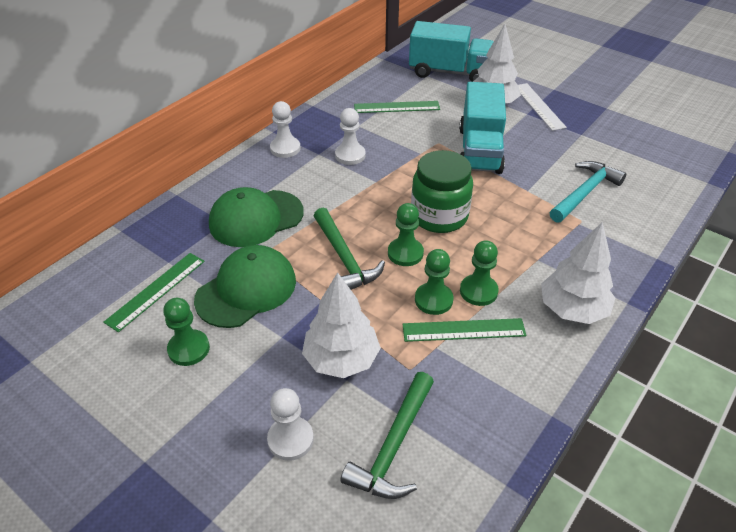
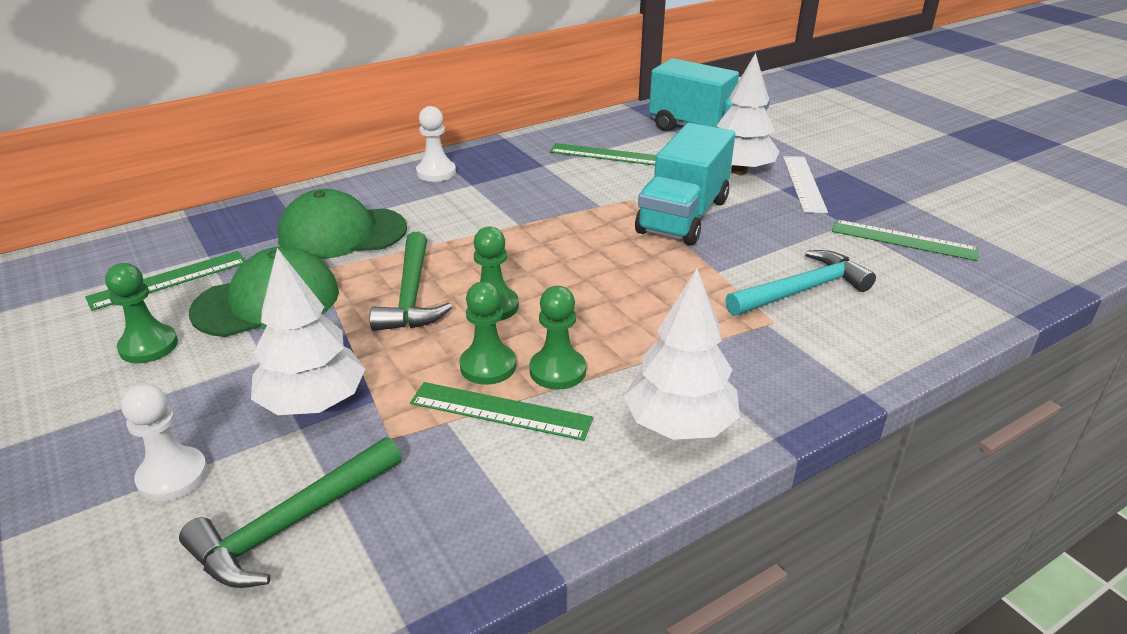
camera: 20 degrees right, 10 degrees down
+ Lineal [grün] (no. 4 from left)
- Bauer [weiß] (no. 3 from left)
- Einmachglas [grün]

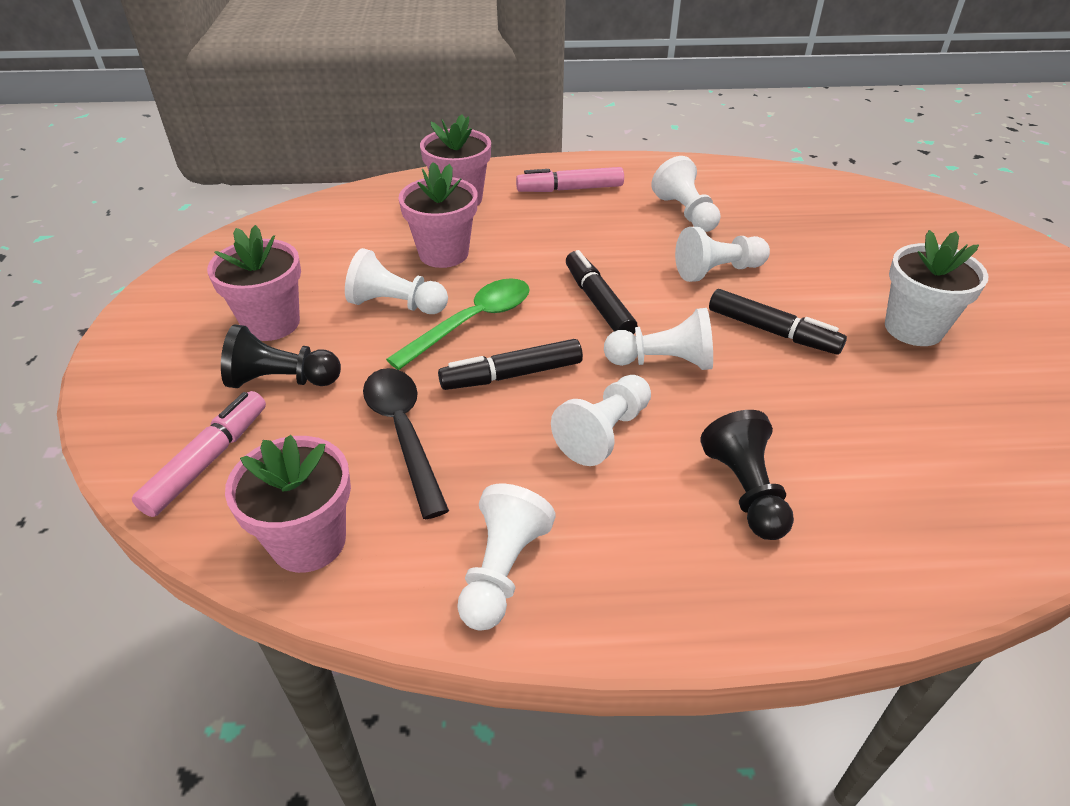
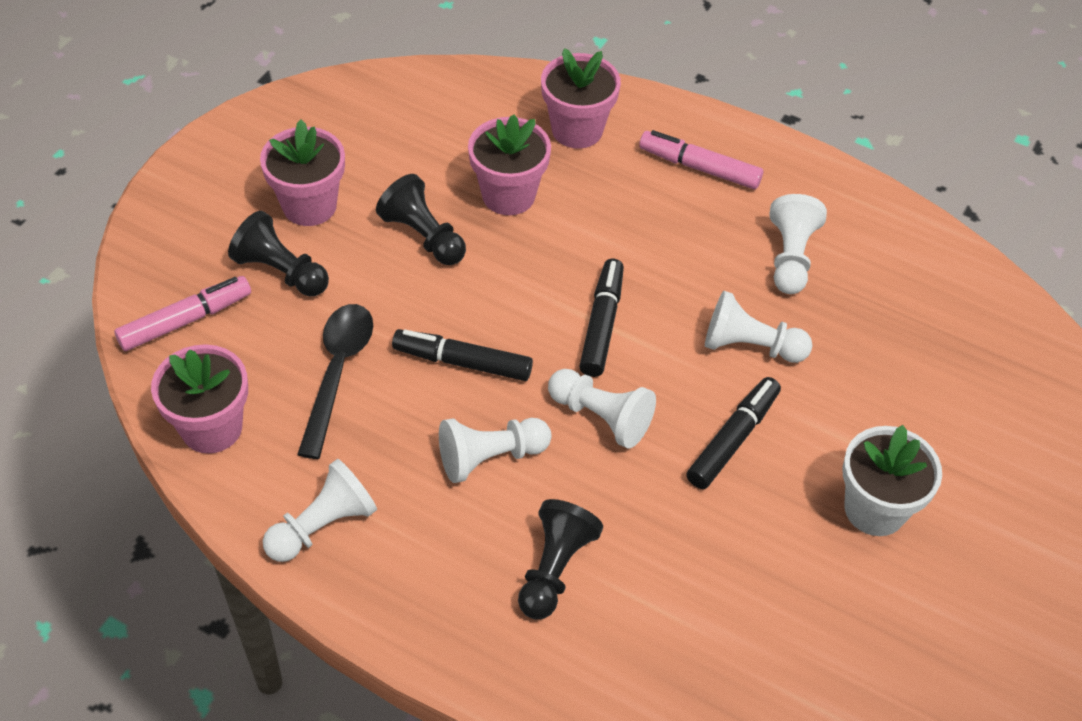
camera: 30 degrees right, 10 degrees up
~ Bauer [weiß] (no. 1 from left) to Bauer [schwarz] (no. 2 from left)
~ Filzstift [schwarz] (no. 3 from left) 120 degrees counterclockwise
- Löffel [grün]

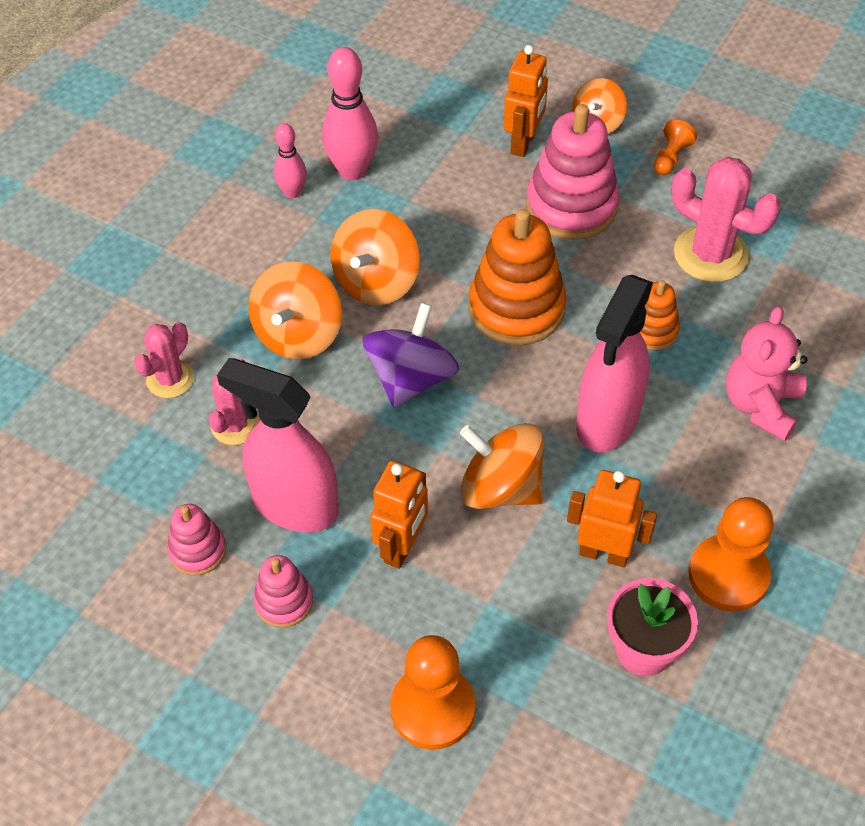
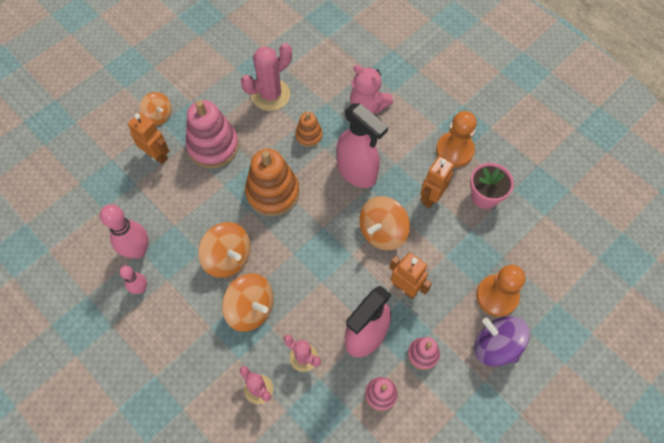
camera: 75 degrees left, 10 degrees up
~ Kreisel [lila]
- Bauer [orange] (no. 2 from left)

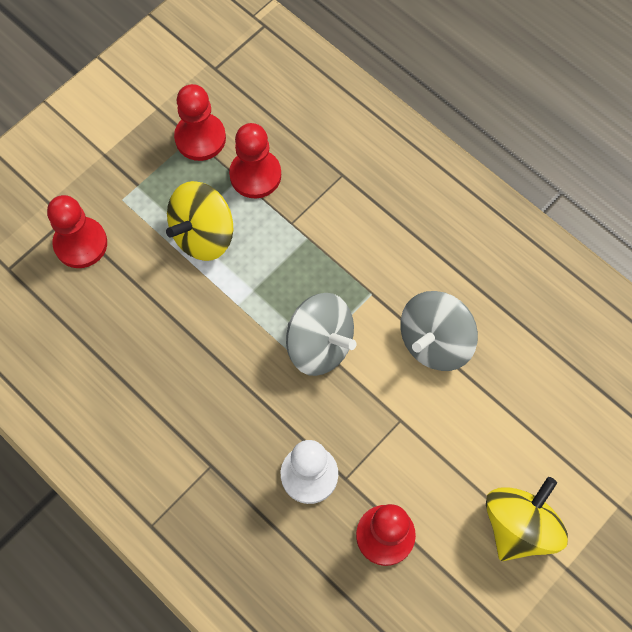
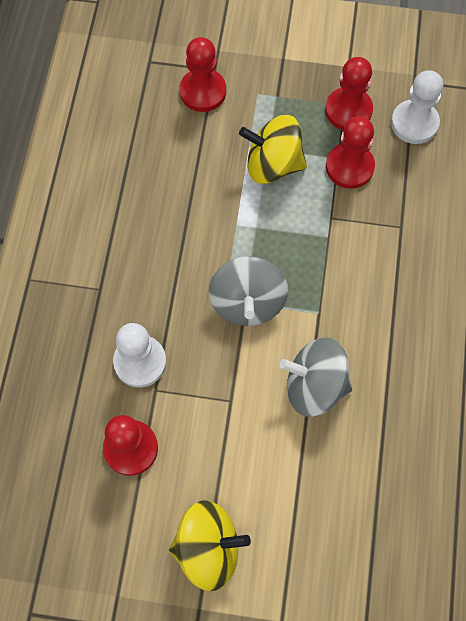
camera: 55 degrees right, 0 degrees up
+ Bauer [weiß] (no. 2 from left)

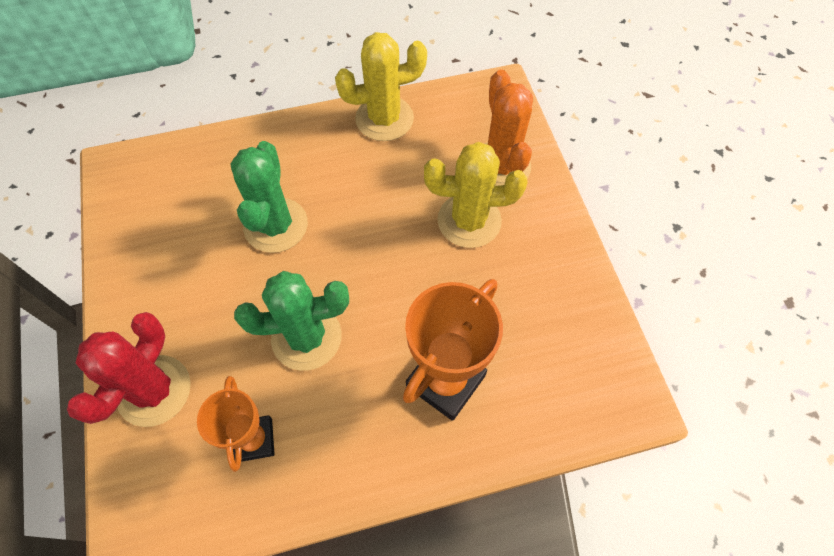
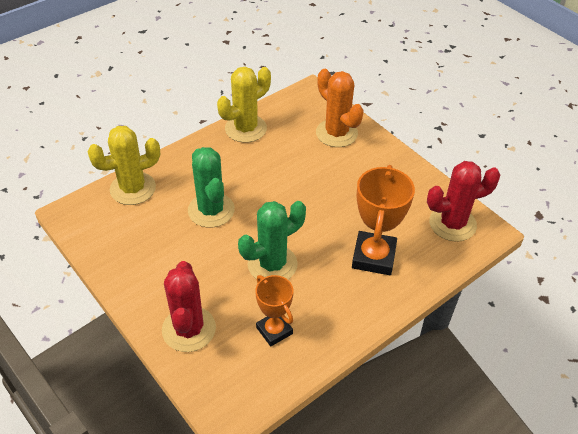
camera: 25 degrees left, 15 degrees down
~ Kaktus [gelb] (no. 2 from left in the first image) to Kaktus [gelb] (no. 1 from left)
+ Kaktus [rot] (no. 2 from left)

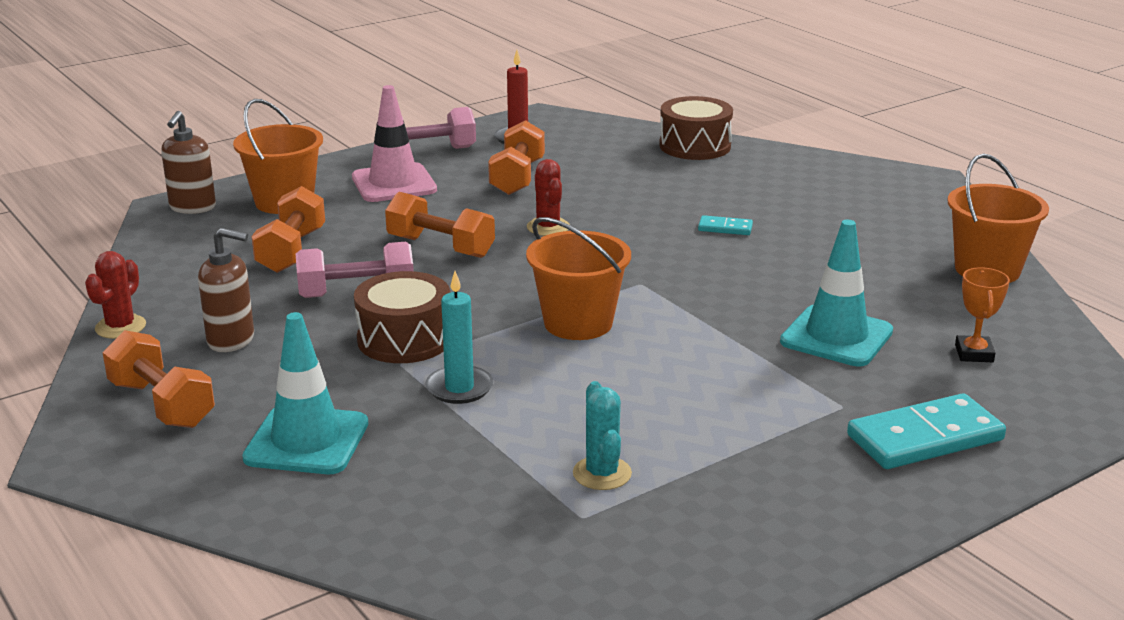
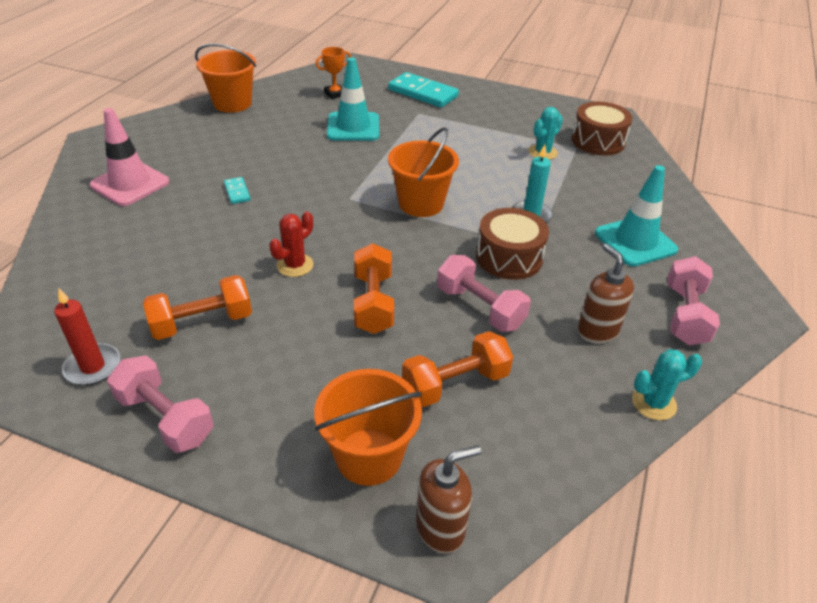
camera: 125 degrees left, 15 degrees up
~ Leitkegel [rosa]
~ Trommel [braun] (no. 2 from left)
~ Kaktus [rot] (no. 1 from left) to Kaktus [türkis] (no. 2 from left)
~ Hantel [orange] (no. 1 from left) to Hantel [rosa] (no. 3 from left)

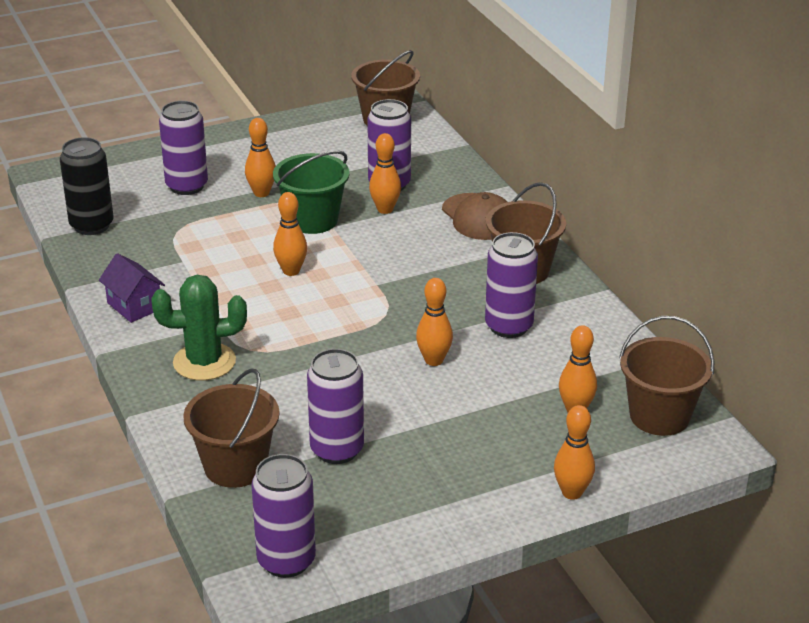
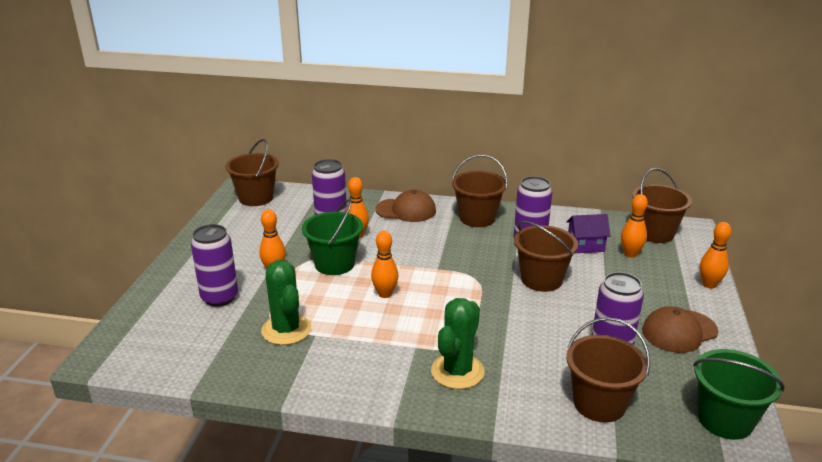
camera: 55 degrees left, 5 degrees down
+ Kaktus [grün] (no. 1 from left)
~ Bowlingkegel [orange] (no. 4 from left) to Eimer [braun] (no. 3 from left)
~ Haus [lila]
+ Kappe [braun] (no. 2 from left)
~ Dose [lila] (no. 2 from left) to Eimer [grün] (no. 2 from left)
- Dose [schwarz]

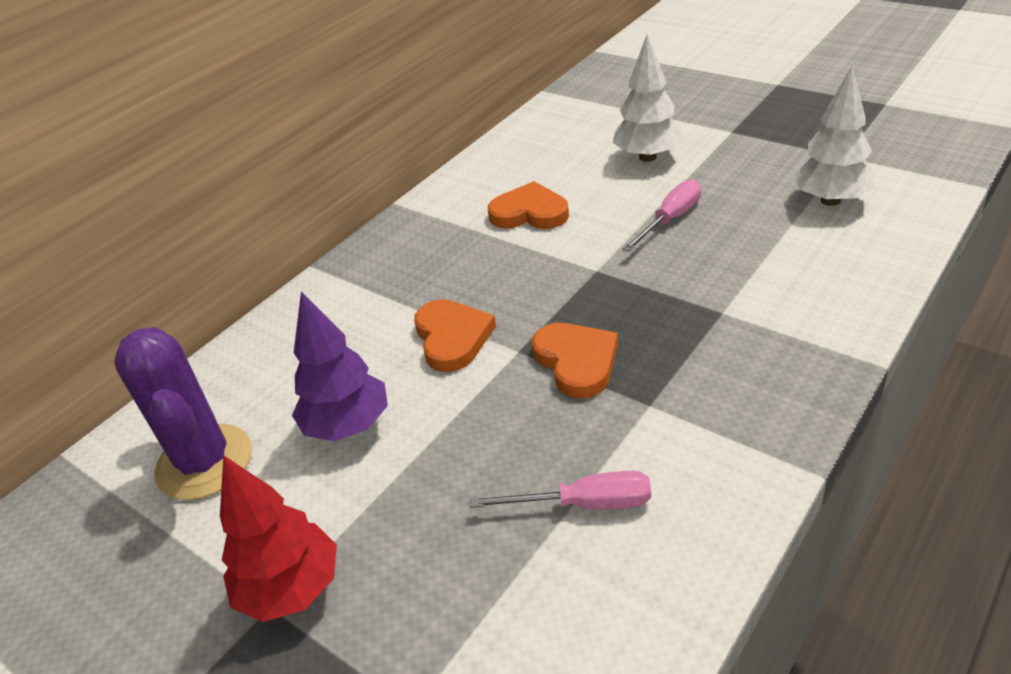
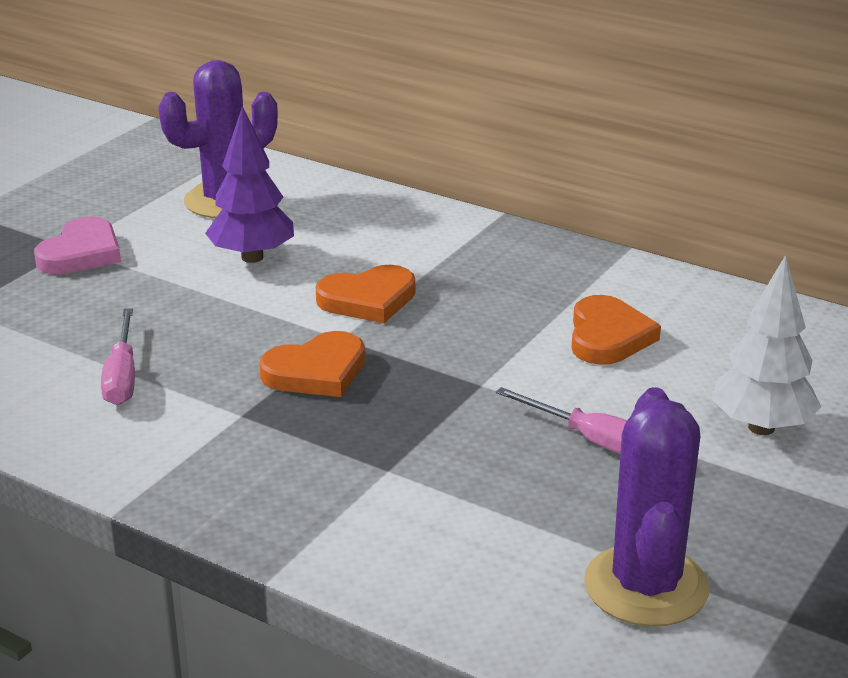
camera: 80 degrees right, 10 degrees down
~ Baum [rot] to Herz [rosa]
~ Baum [weiß] (no. 2 from left) to Kaktus [lila] (no. 2 from left)

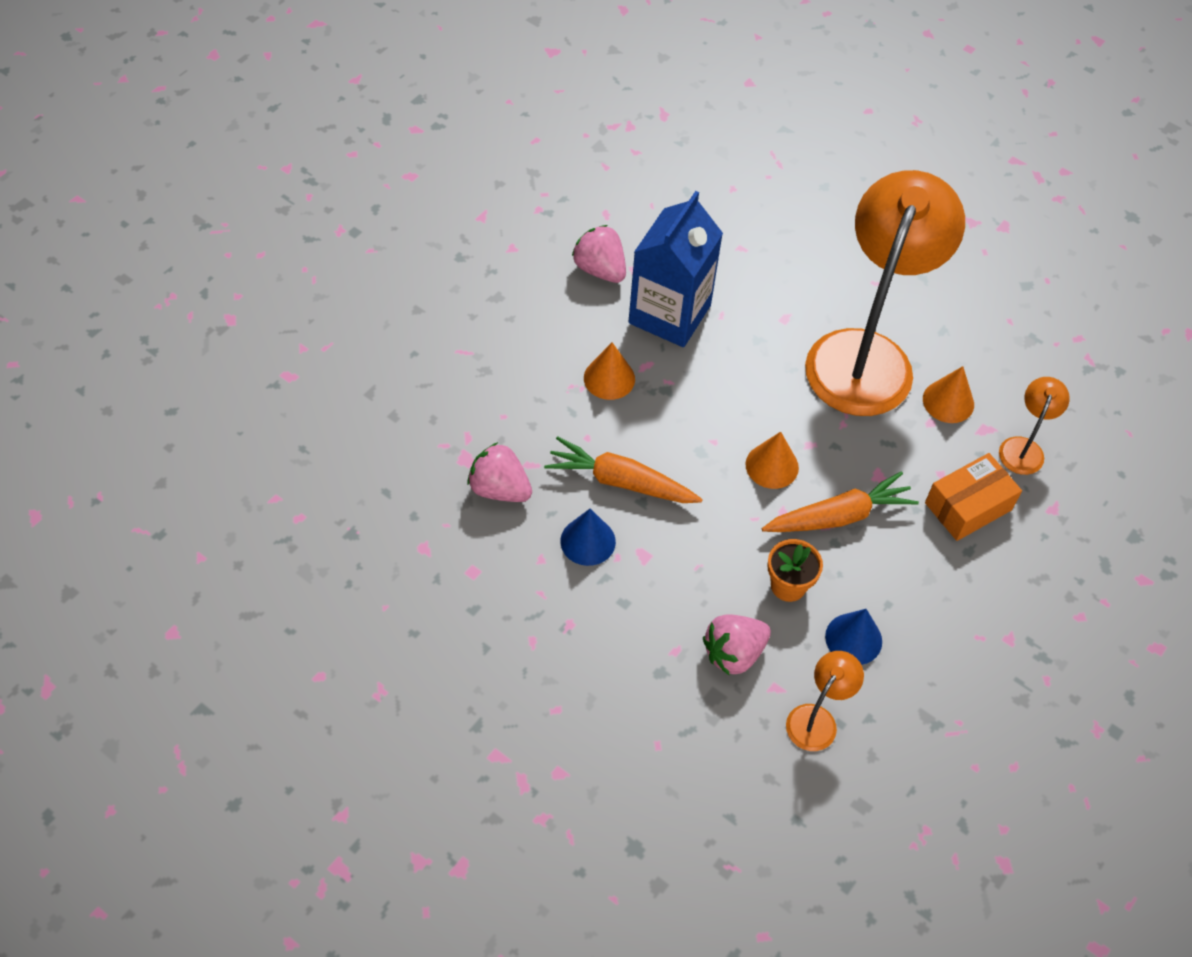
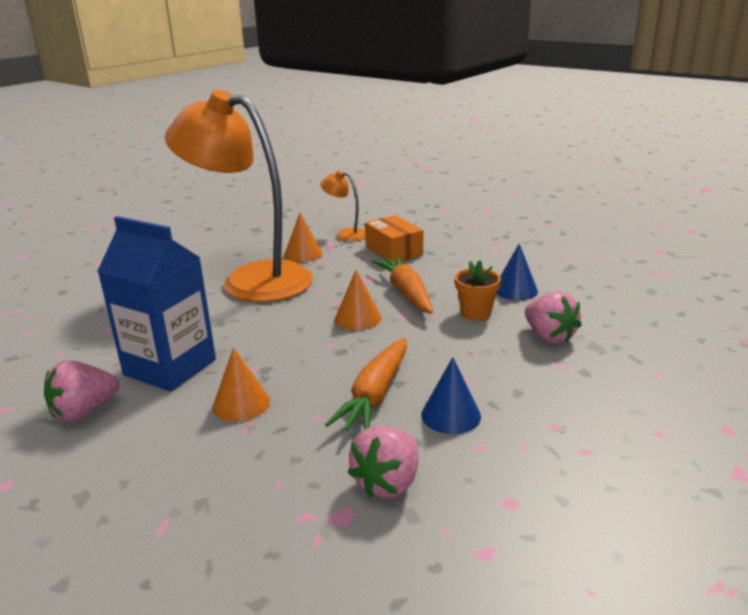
camera: 85 degrees left, 30 degrees down
- Lampe [orange] (no. 1 from left)

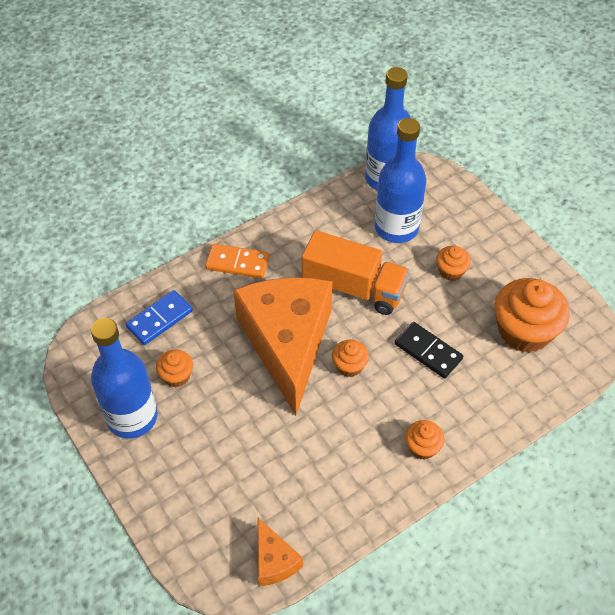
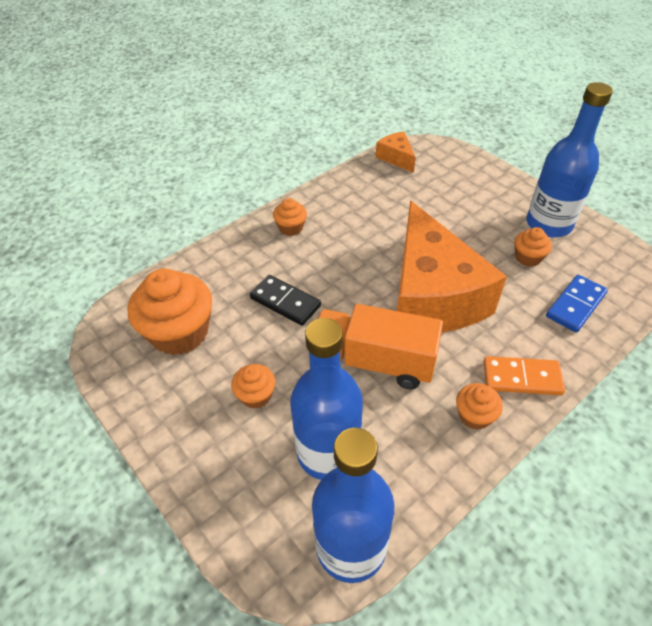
camera: 175 degrees right, 5 degrees down
~ Muffin [orange] (no. 2 from left in the first image) to Muffin [orange] (no. 4 from left)

